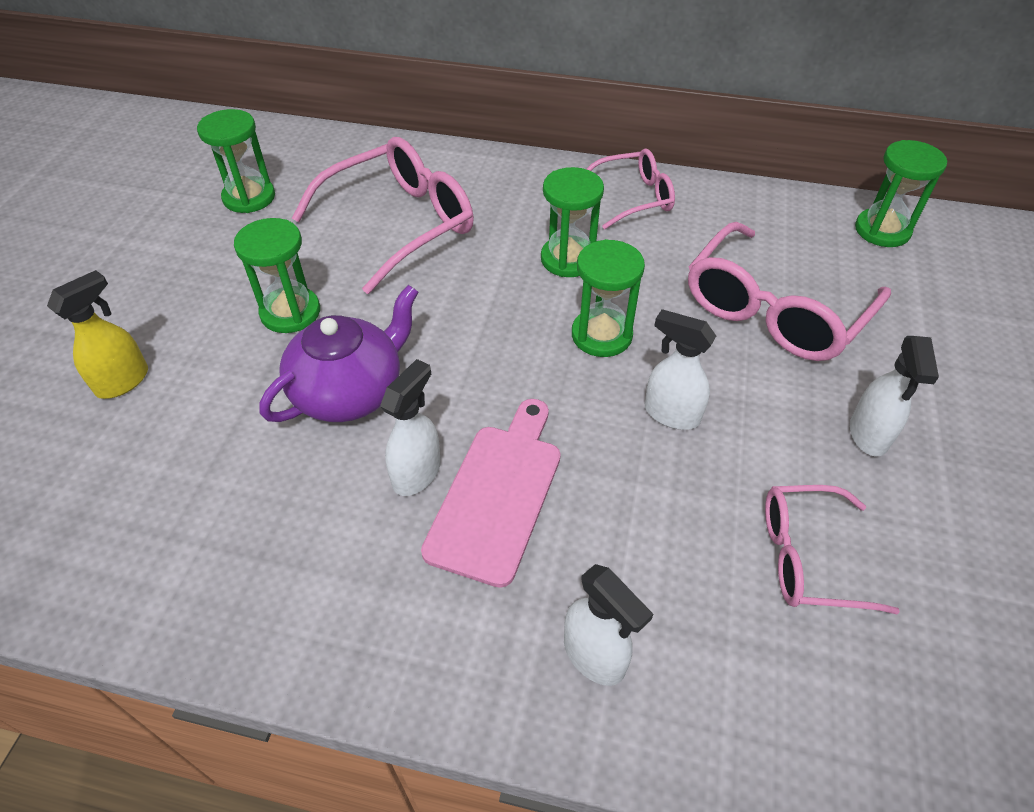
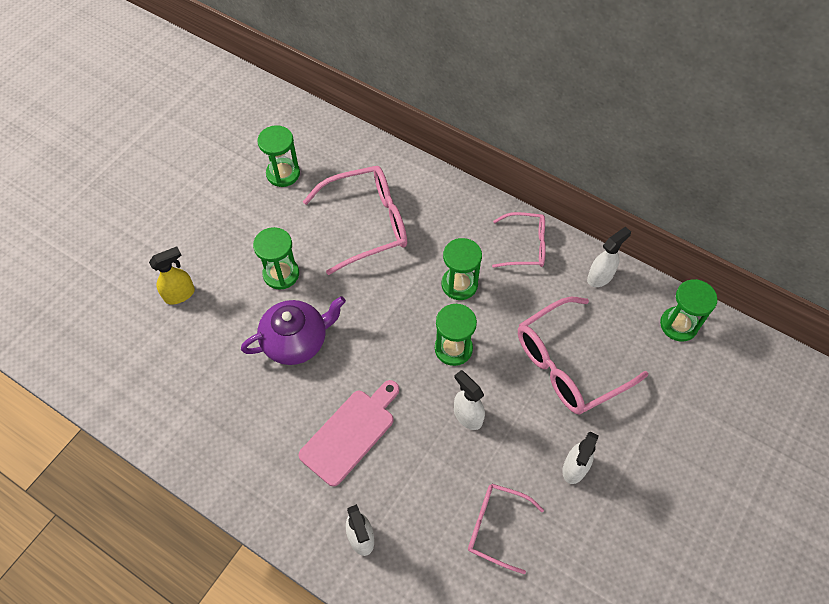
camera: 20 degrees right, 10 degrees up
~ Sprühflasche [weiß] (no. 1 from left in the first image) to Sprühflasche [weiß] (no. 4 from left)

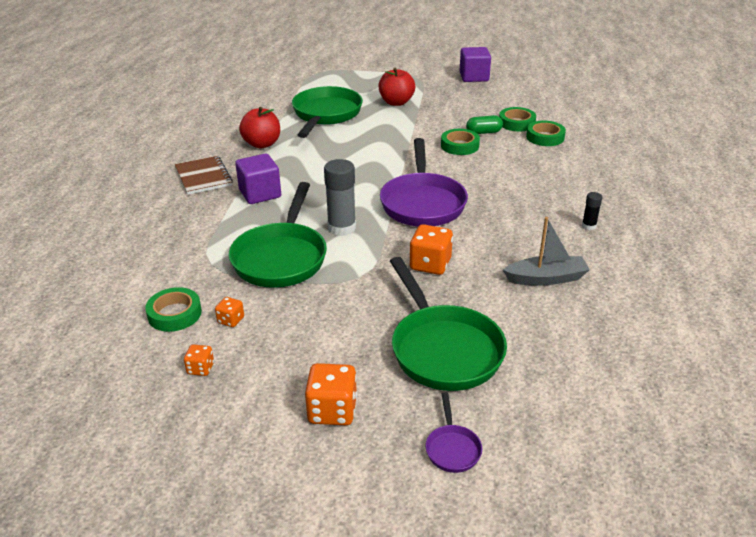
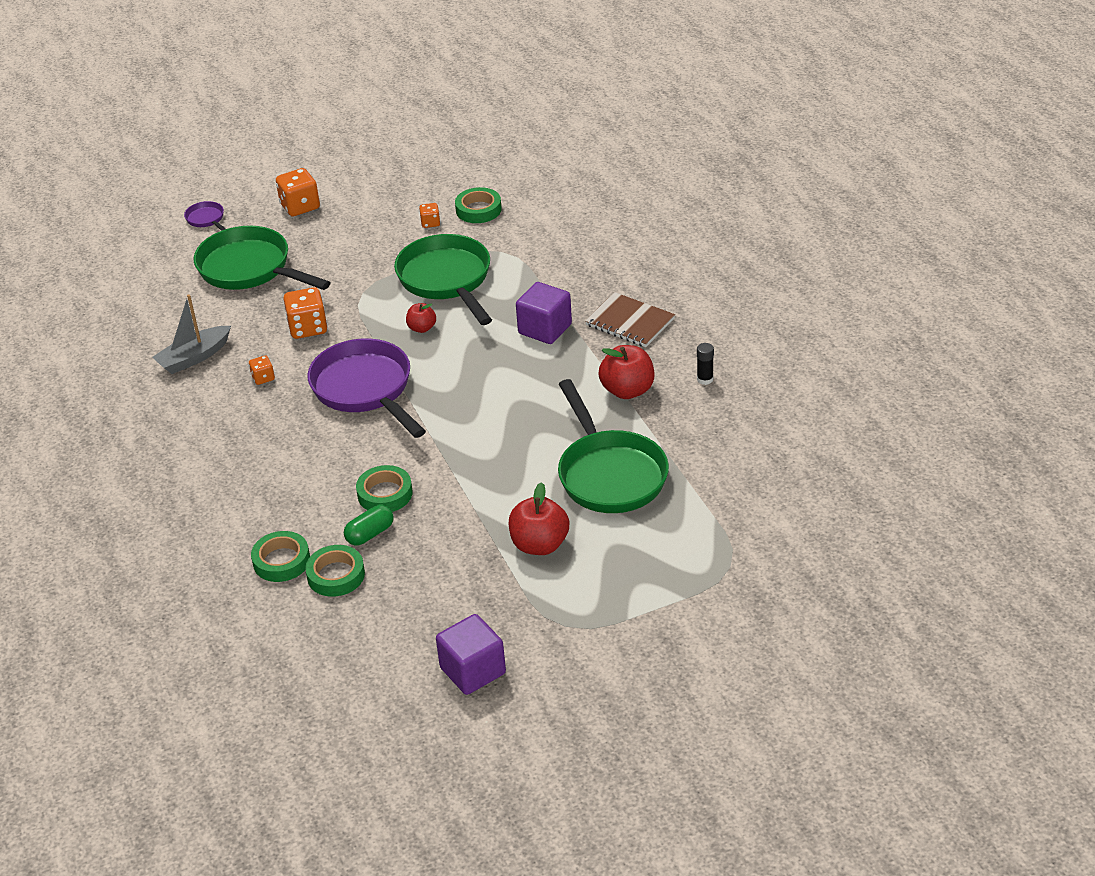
camera: 150 degrees right, 5 degrees up
~ Spielwürfel [orange] (no. 1 from left)
~ Klebestift [grau] to Apfel [rot] (no. 1 from left)
~ Klebestift [schwarz]

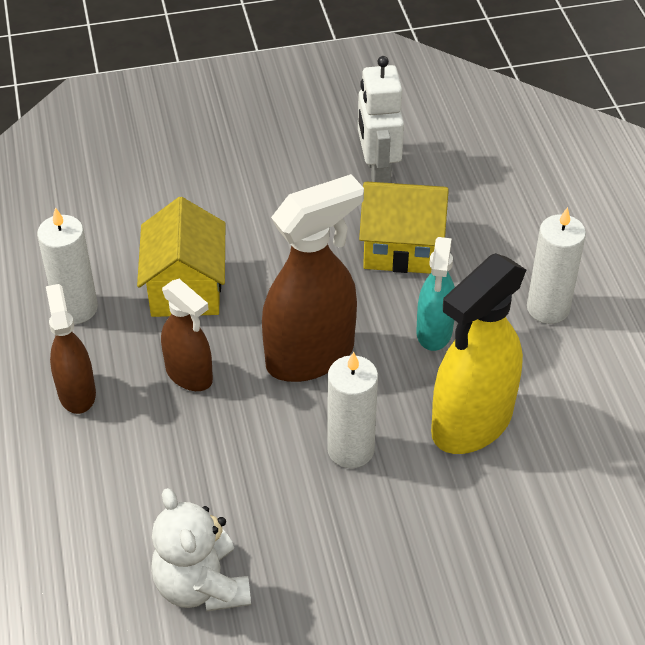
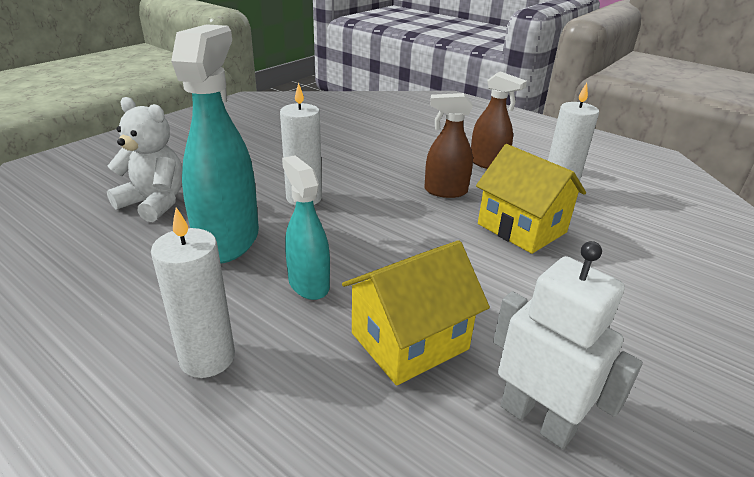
camera: 140 degrees right, 15 degrees down
~ Teddybär [weiß]
~ Sprühflasche [gelb] to Sprühflasche [türkis] (no. 1 from left)
- Sprühflasche [braun] (no. 3 from left)

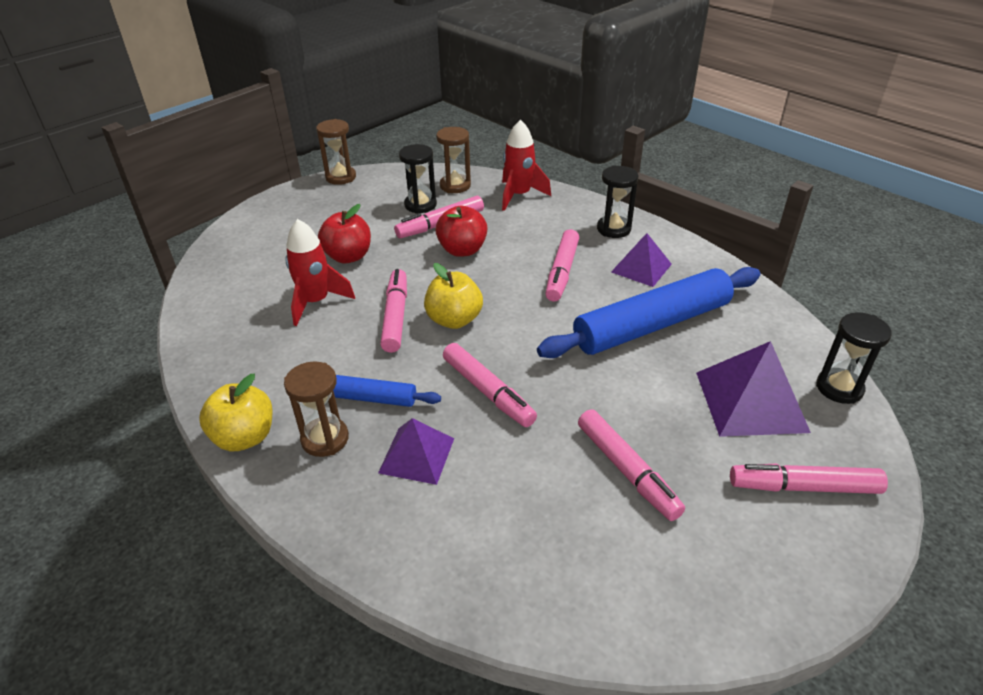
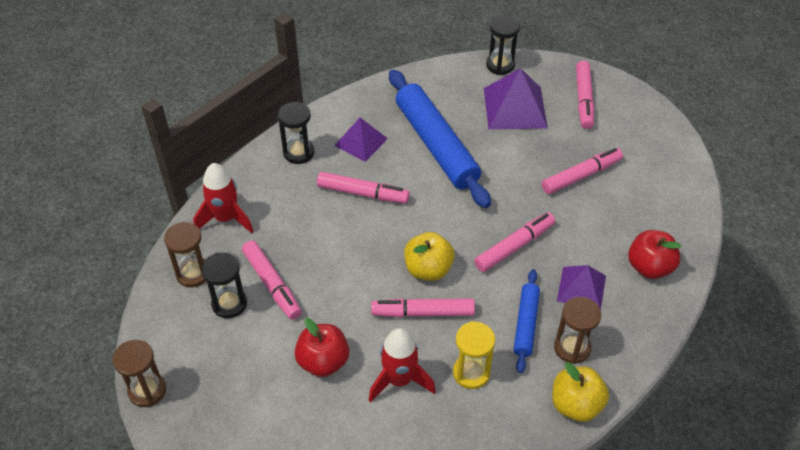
camera: 90 degrees left, 10 degrees up
+ Sanduhr [gelb]
~ Apfel [rot] (no. 2 from left)

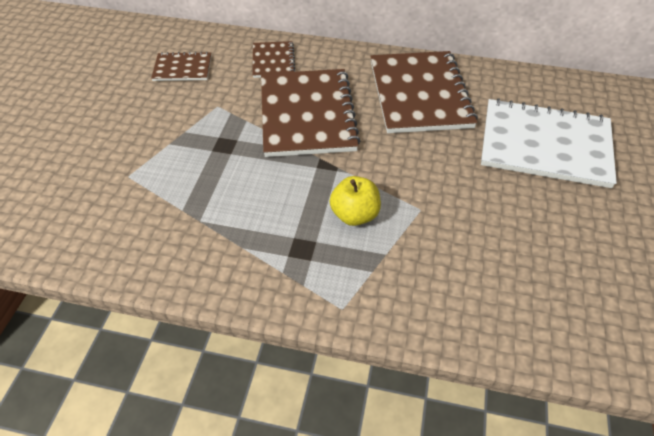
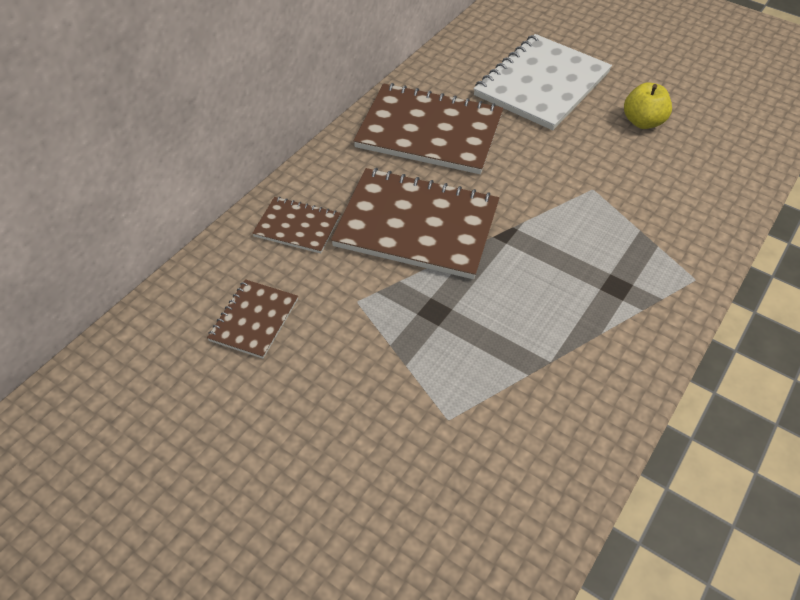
camera: 70 degrees left, 0 degrees up
~ Apfel [gelb]

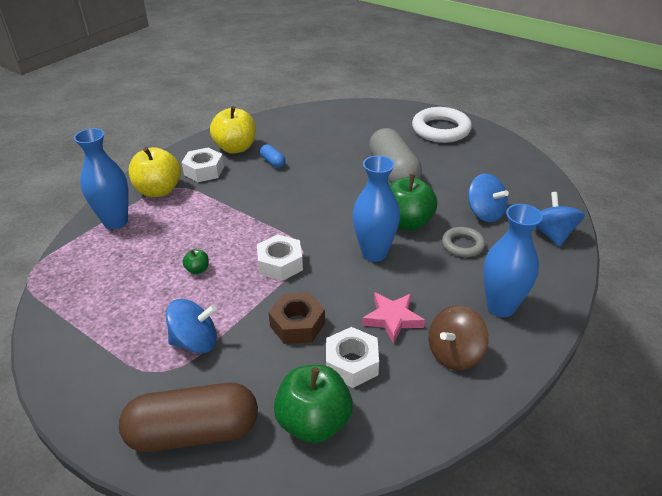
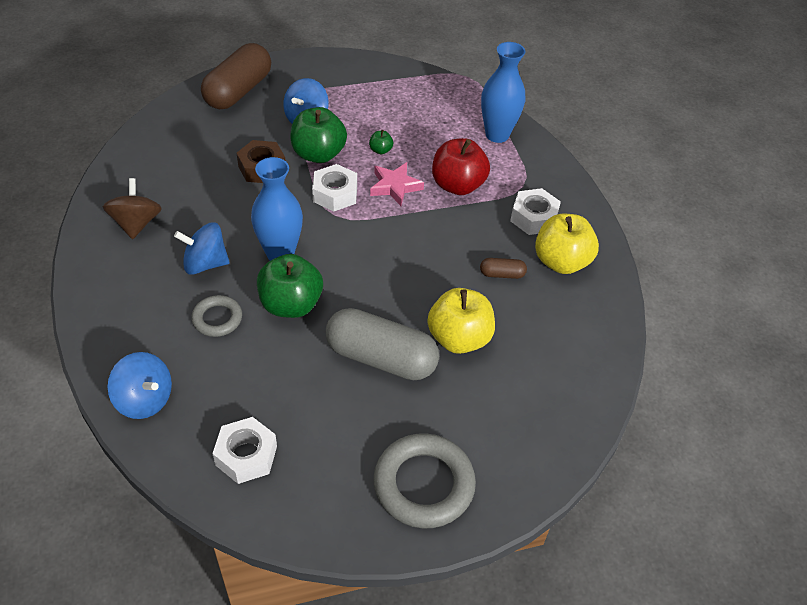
camera: 125 degrees right, 10 degrees up
~ Kreisel [blau] (no. 2 from left)
~ Sechskantmutter [weiß] (no. 3 from left in the first image) to Sechskantmutter [weiß] (no. 1 from left)
~ Apfel [grün] (no. 2 from left)
~ Stern [rosa]
~ Ring [weiß] to Ring [grau] (no. 2 from left)
~ Apfel [gelb] (no. 1 from left)
+ Apfel [rot]
~ Kapsel [blau] to Kapsel [braun] (no. 2 from left)
- Vase [blau] (no. 3 from left)

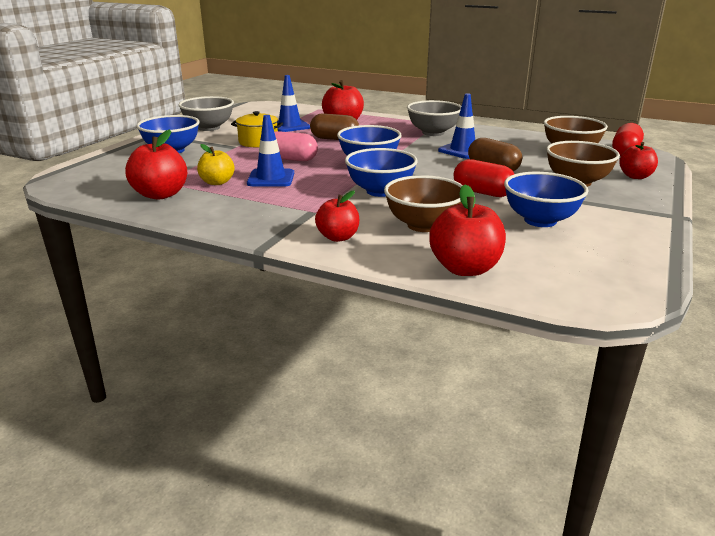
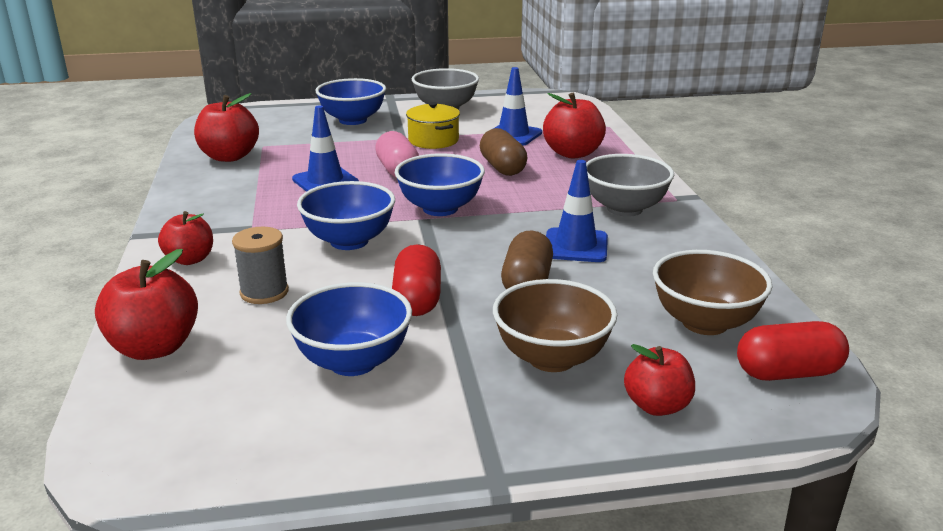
camera: 55 degrees right, 0 degrees up
~ Schüssel [braun] (no. 1 from left) to Garnrolle [grau]
- Apfel [gelb]

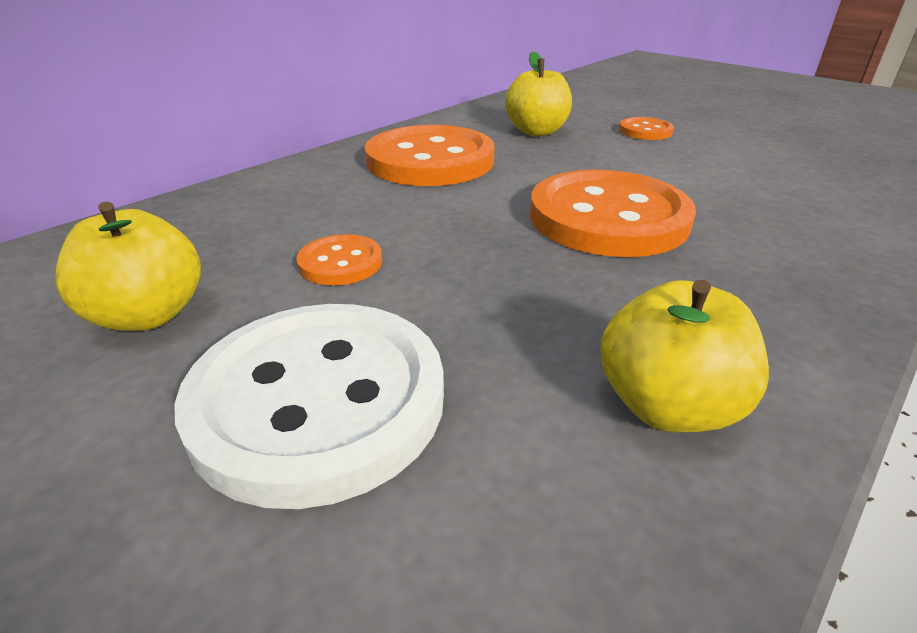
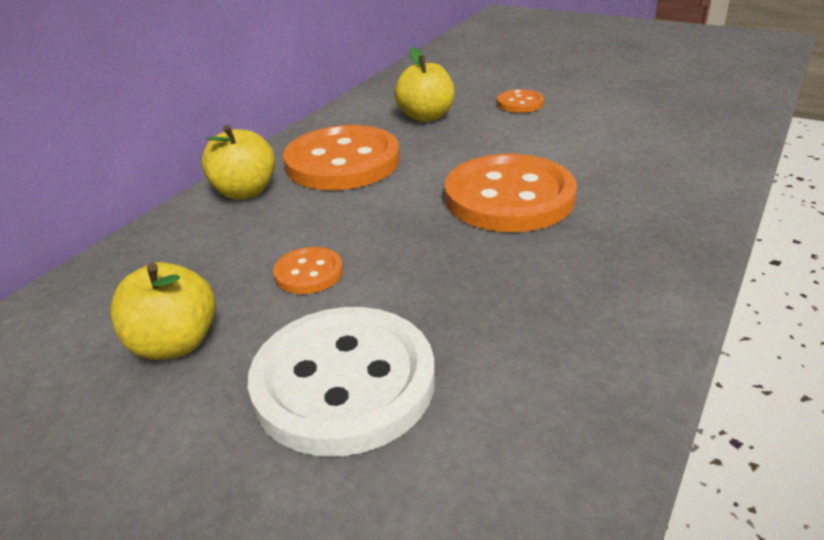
camera: 10 degrees left, 0 degrees up
~ Apfel [gelb] (no. 3 from left in the first image) to Apfel [gelb] (no. 2 from left)

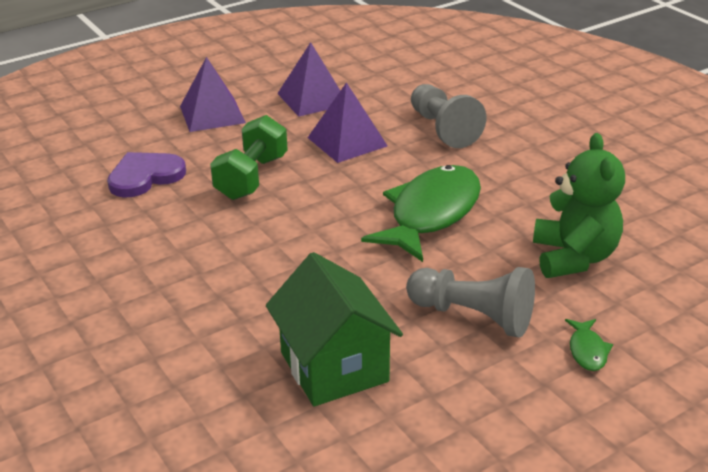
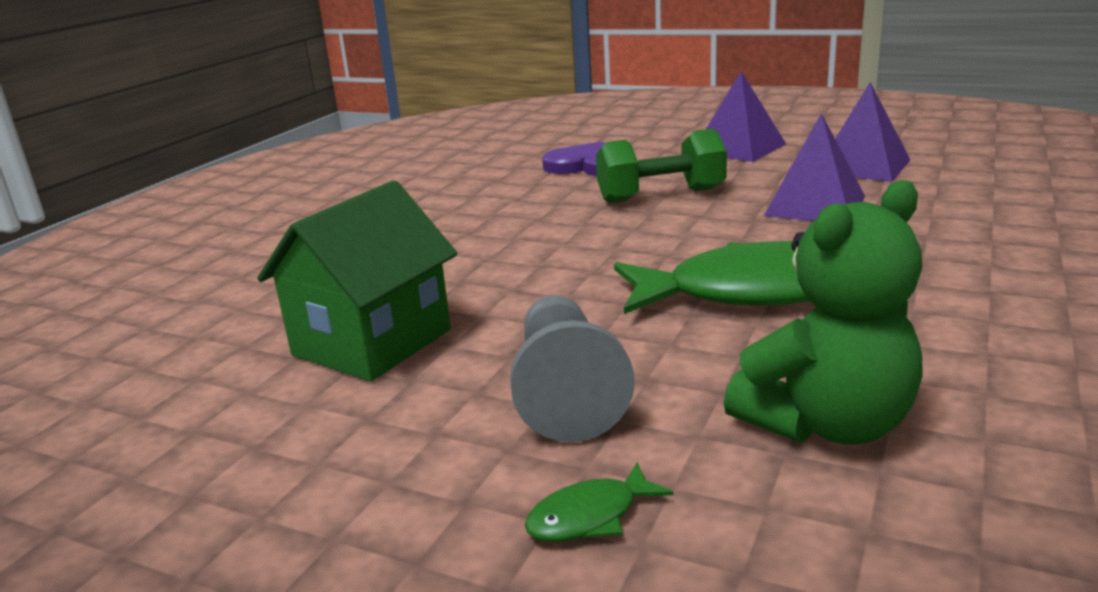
camera: 60 degrees right, 10 degrees down
- Bauer [grau] (no. 1 from left)

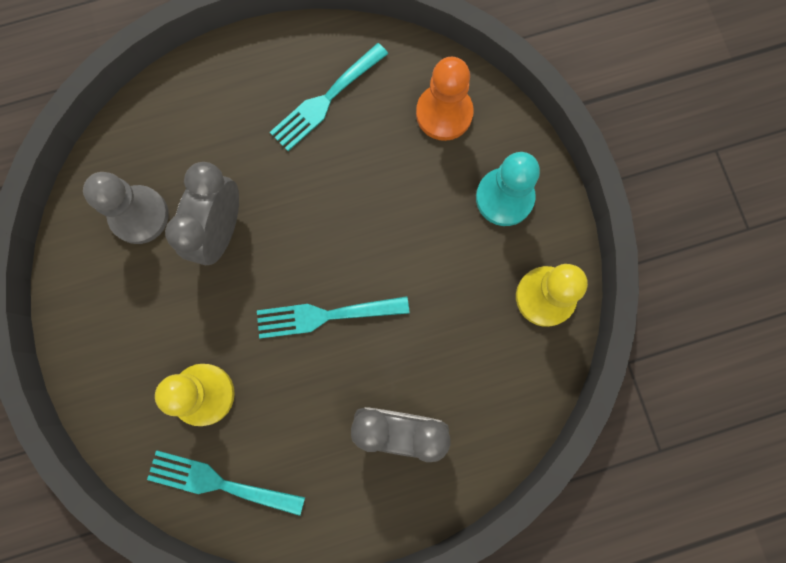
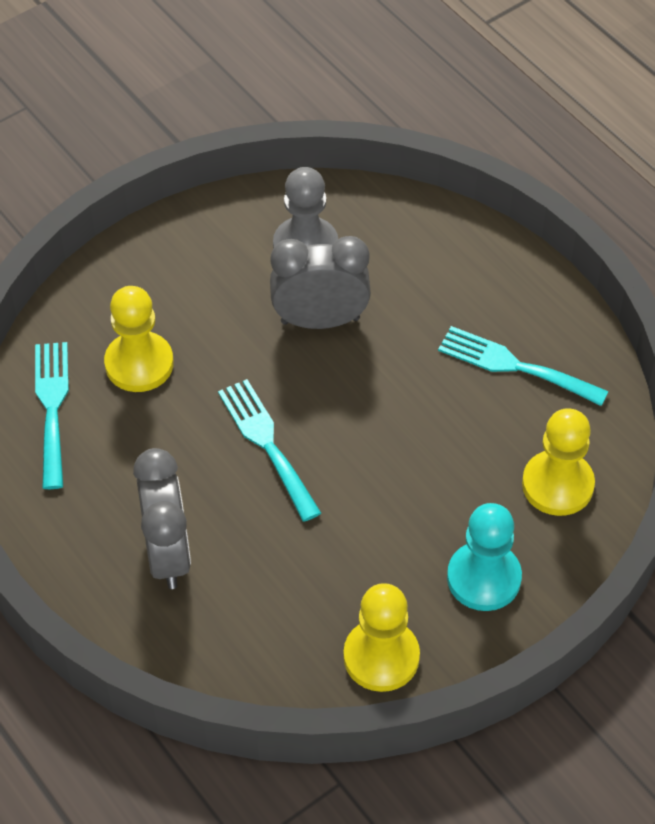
camera: 70 degrees right, 25 degrees down
~ Bauer [orange] to Bauer [gelb] (no. 3 from left)

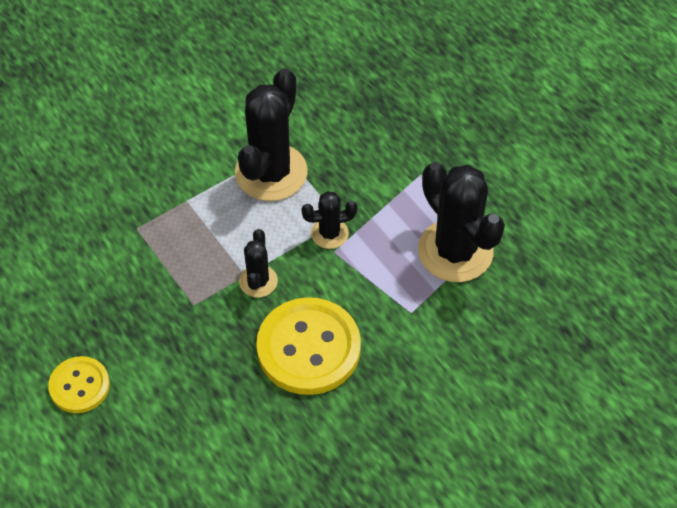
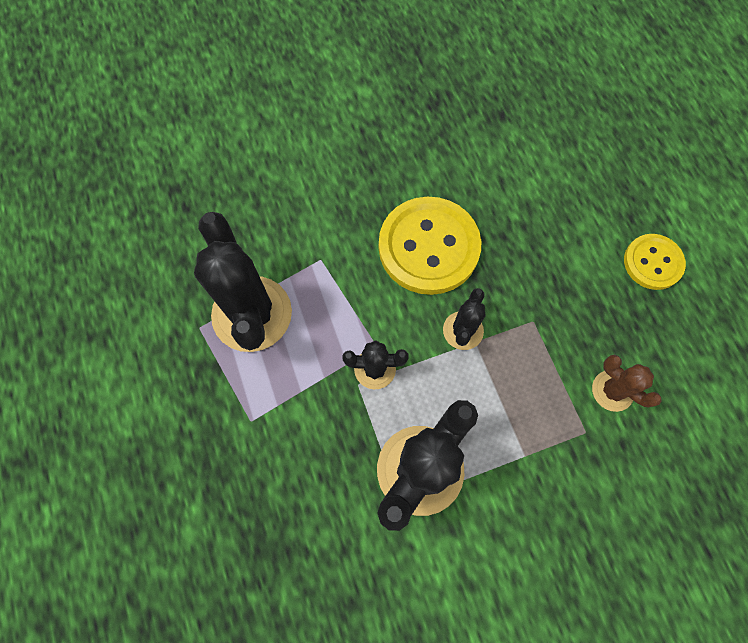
camera: 165 degrees left, 15 degrees up
+ Kaktus [braun]

